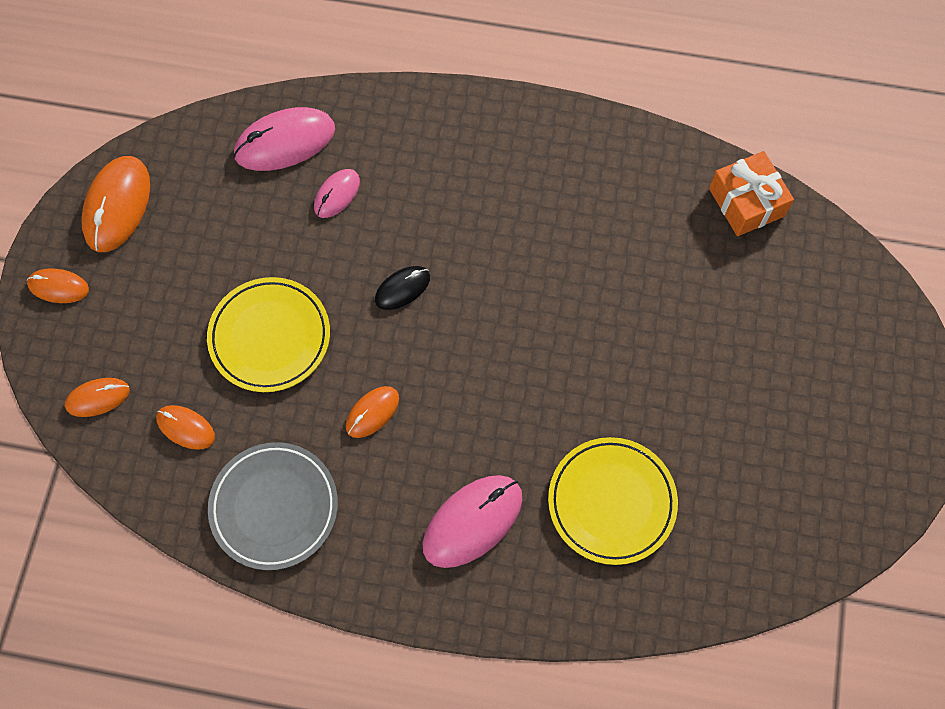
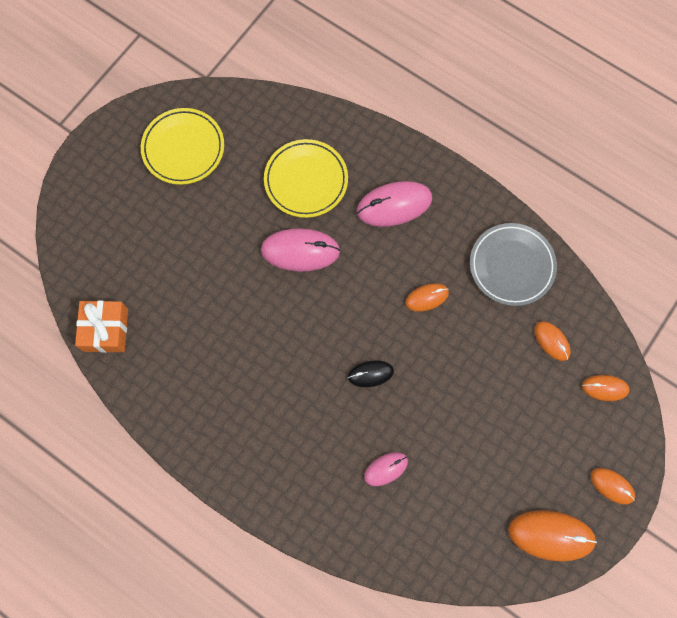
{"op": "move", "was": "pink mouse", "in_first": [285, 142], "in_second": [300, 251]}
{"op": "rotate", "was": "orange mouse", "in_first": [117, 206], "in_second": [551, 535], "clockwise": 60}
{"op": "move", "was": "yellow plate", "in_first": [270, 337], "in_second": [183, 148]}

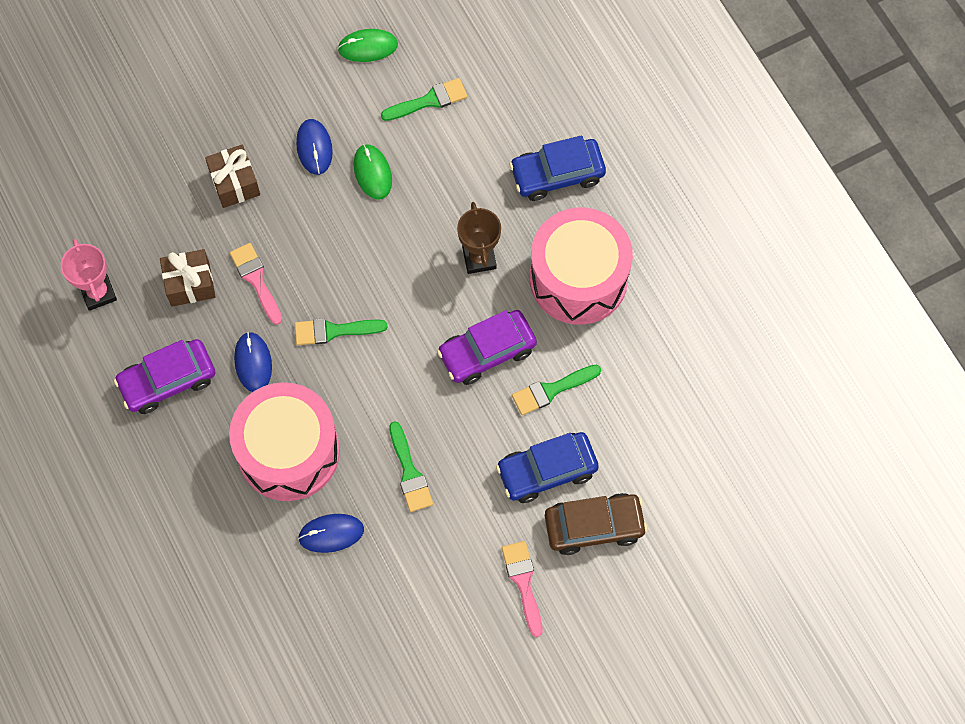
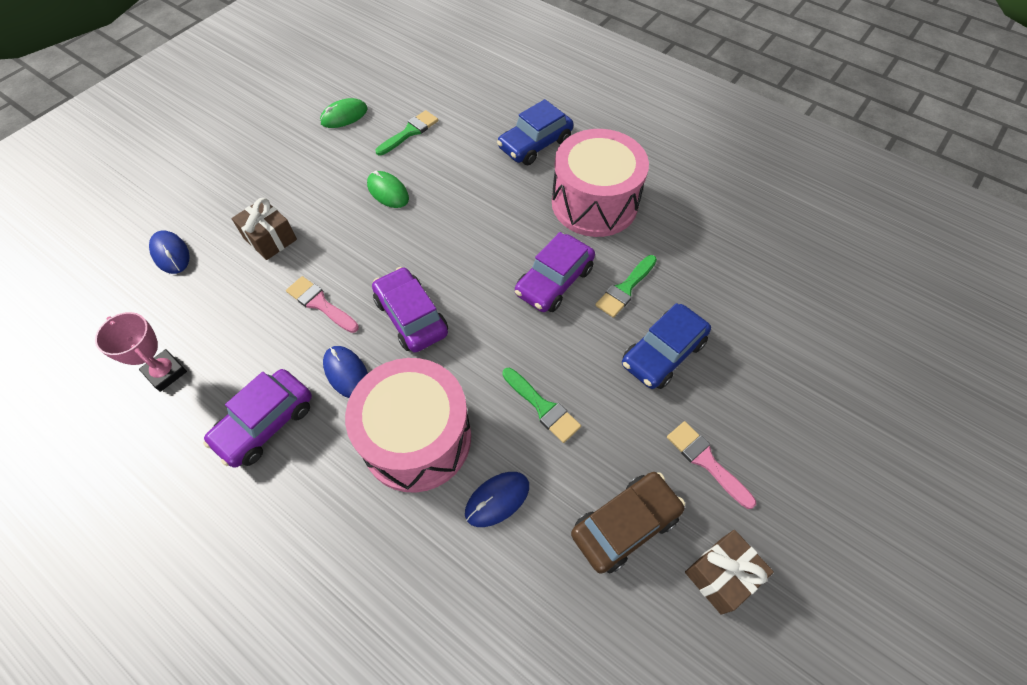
{"op": "move", "was": "blue mouse", "in_first": [314, 148], "in_second": [170, 253]}
{"op": "delete", "was": "brown trophy", "in_first": [479, 258]}
{"op": "move", "was": "brown gift", "in_first": [190, 284], "in_second": [721, 575]}
{"op": "replace", "was": "green brush", "now": "purple car", "in_first": [334, 331], "in_second": [411, 317]}
{"op": "move", "was": "brown car", "in_first": [594, 526], "in_second": [625, 525]}

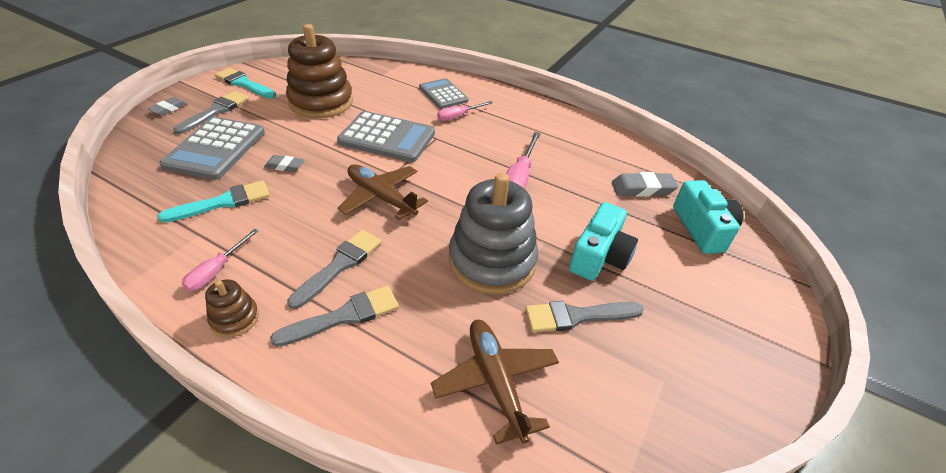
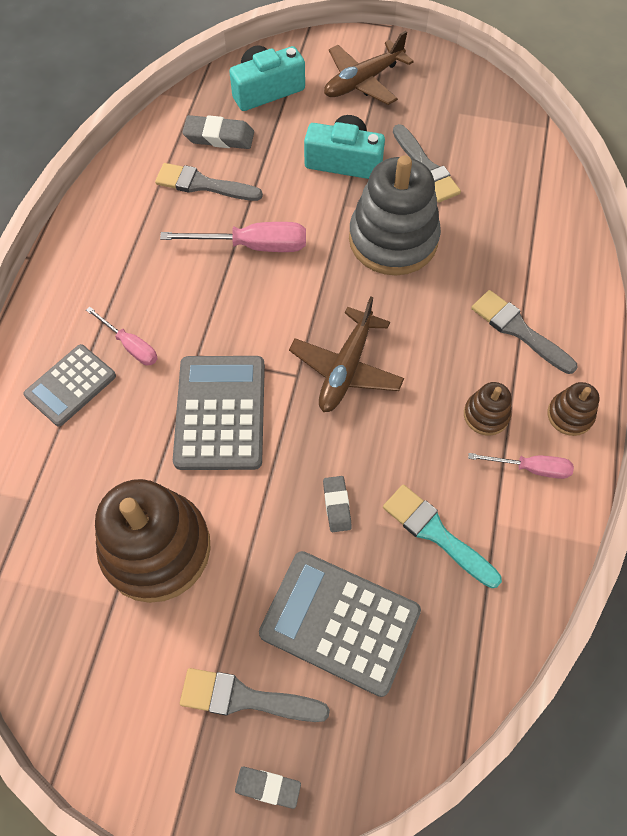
{"op": "delete", "was": "turquoise brush", "in_first": [244, 84]}
{"op": "rotate", "was": "grey calculator", "in_first": [216, 149], "in_second": [340, 622], "clockwise": -150}
{"op": "rotate", "was": "grey eraser", "in_first": [642, 189], "in_second": [219, 137], "clockwise": -60}
{"op": "move", "was": "grey brush", "in_first": [339, 265], "in_second": [203, 184]}
{"op": "move", "was": "brown plane", "in_first": [495, 381], "in_second": [363, 82]}
{"op": "insert", "now": "brown stacking toy", "in_second": [486, 415]}

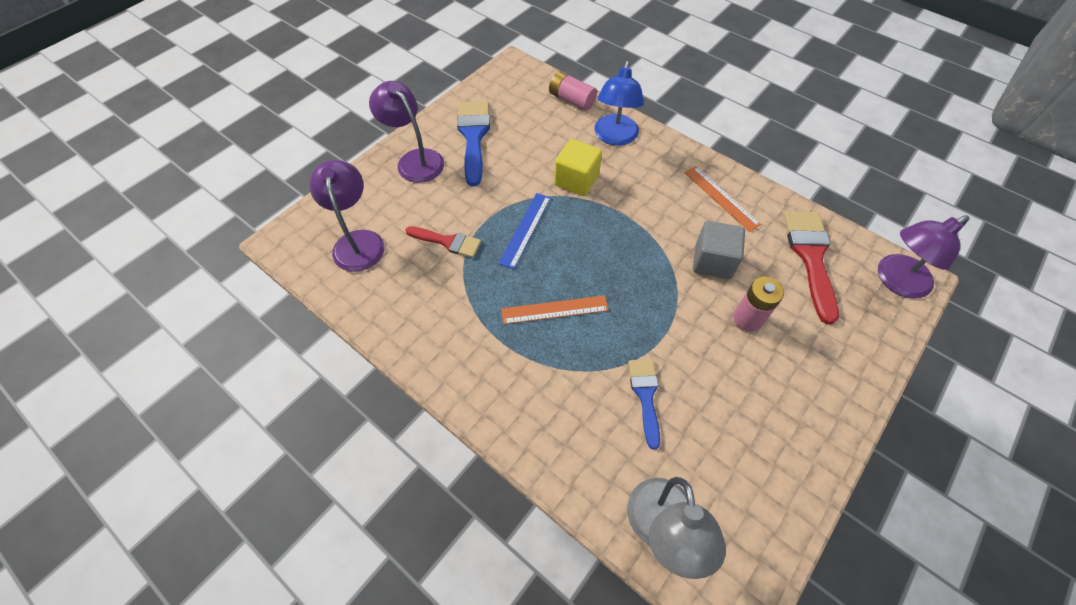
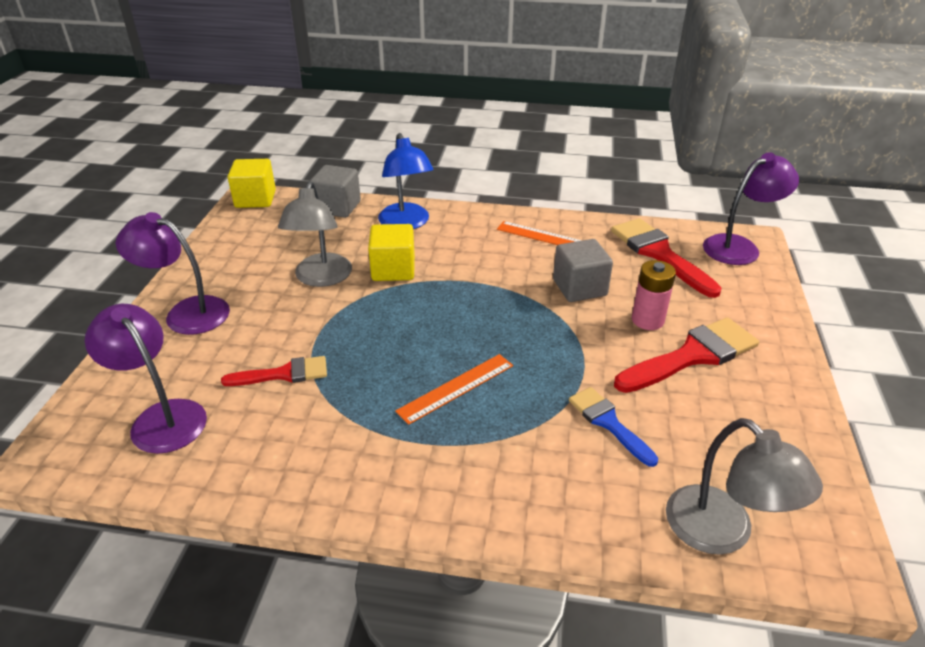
{"op": "replace", "was": "pink battery", "now": "grey cube", "in_first": [571, 100], "in_second": [337, 207]}
{"op": "delete", "was": "blue brush", "in_first": [473, 136]}
{"op": "delete", "was": "blue ruler", "in_first": [525, 229]}
{"op": "rotate", "was": "purple lamp", "in_first": [895, 281], "in_second": [739, 247], "clockwise": -150}
{"op": "insert", "now": "yellow cube", "in_second": [255, 199]}
{"op": "insert", "now": "grey lamp", "in_second": [321, 278]}
{"op": "insert", "now": "red brush", "in_second": [692, 355]}

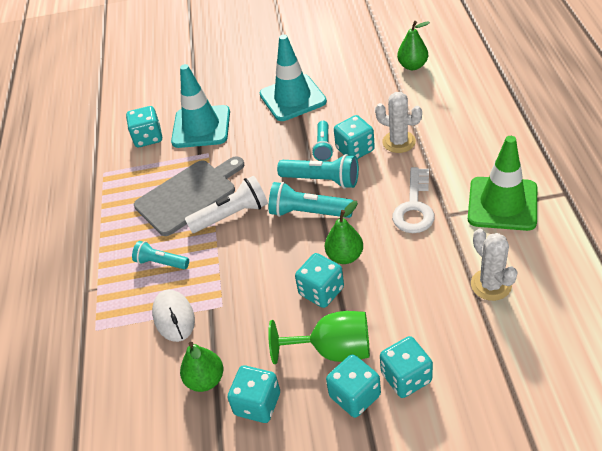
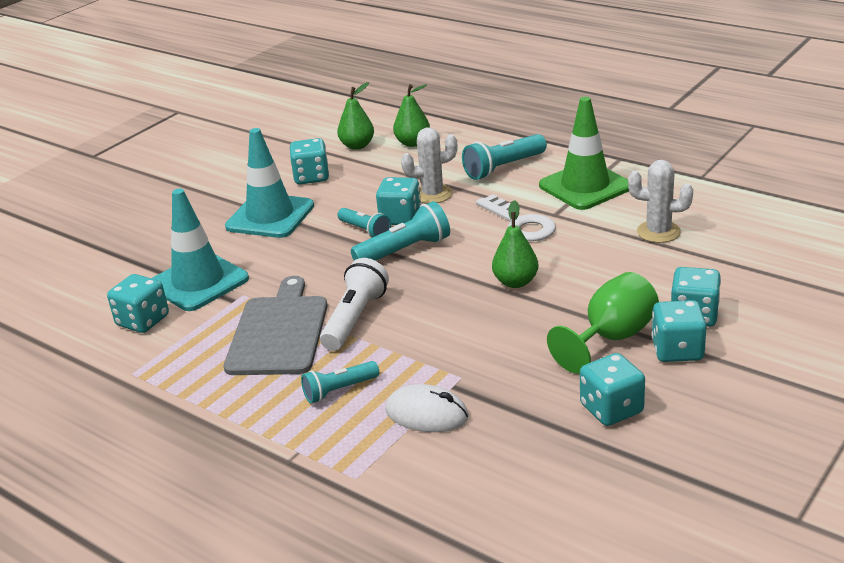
{"op": "move", "was": "turquoise flashlight", "in_first": [308, 213], "in_second": [503, 168]}
{"op": "move", "was": "turquoise dice", "in_first": [321, 291], "in_second": [311, 177]}
{"op": "move", "was": "green pear", "in_first": [205, 380], "in_second": [413, 143]}

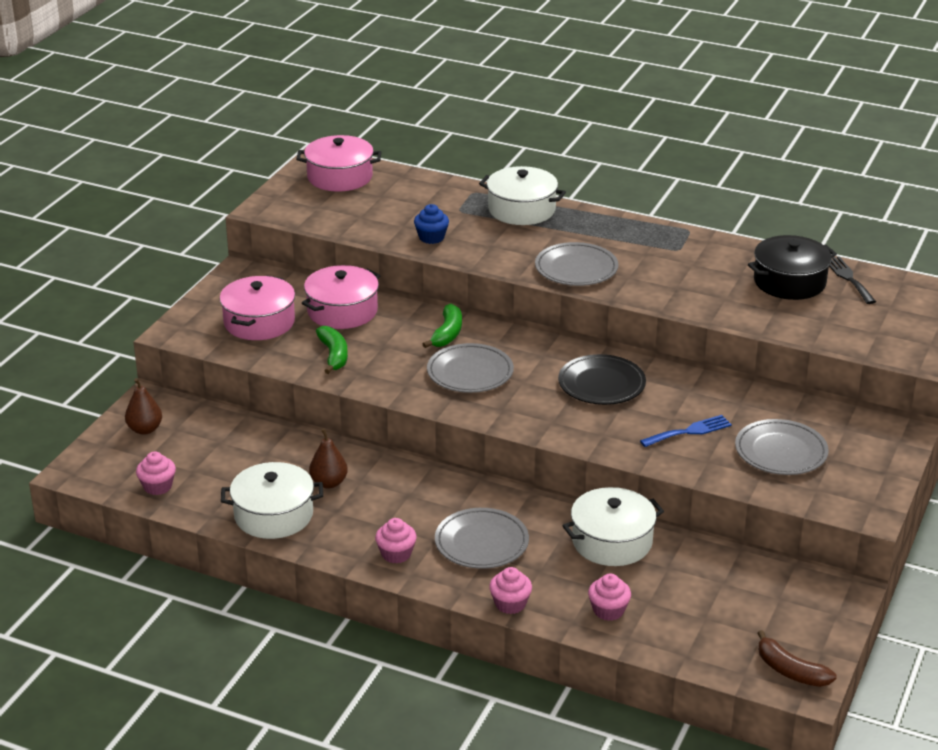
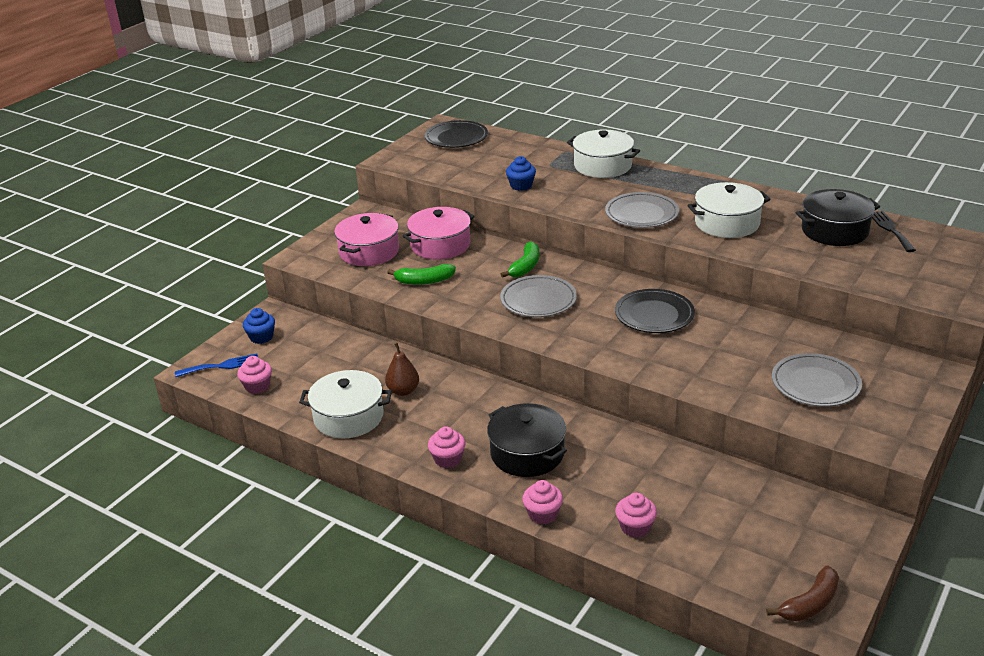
{"op": "replace", "was": "pink pot", "now": "black plate", "in_first": [340, 177], "in_second": [456, 138]}
{"op": "rotate", "was": "green banana", "in_first": [333, 355], "in_second": [424, 281], "clockwise": 90}
{"op": "replace", "was": "brown pear", "now": "blue cupcake", "in_first": [145, 429], "in_second": [261, 337]}
{"op": "move", "was": "blue fork", "in_first": [689, 431], "in_second": [221, 366]}
{"op": "move", "was": "white pot", "in_first": [612, 541], "in_second": [727, 223]}
{"op": "replace", "was": "grey plate", "now": "black pot", "in_first": [481, 543], "in_second": [527, 453]}
{"op": "rotate", "was": "brown banana", "in_first": [790, 671], "in_second": [809, 603], "clockwise": -90}

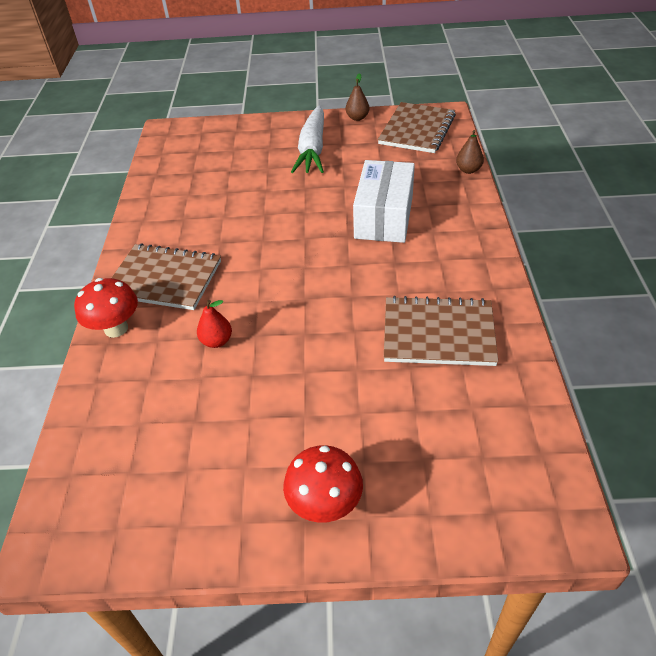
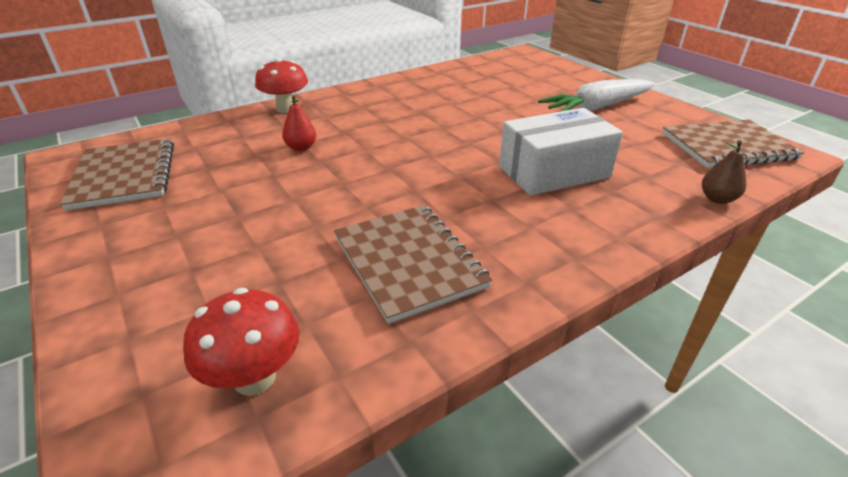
{"op": "delete", "was": "brown pear", "in_first": [357, 118]}
{"op": "move", "was": "brown notebook", "in_first": [164, 279], "in_second": [124, 175]}
{"op": "move", "was": "red mushroom", "in_first": [325, 504], "in_second": [255, 378]}

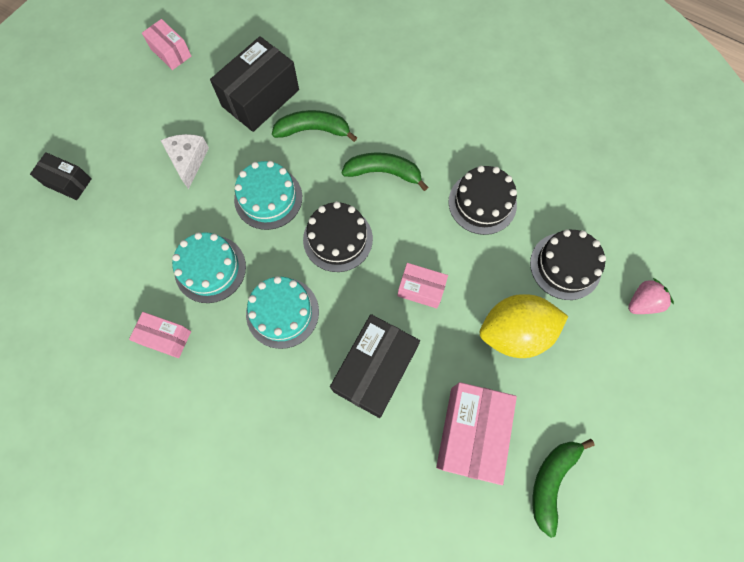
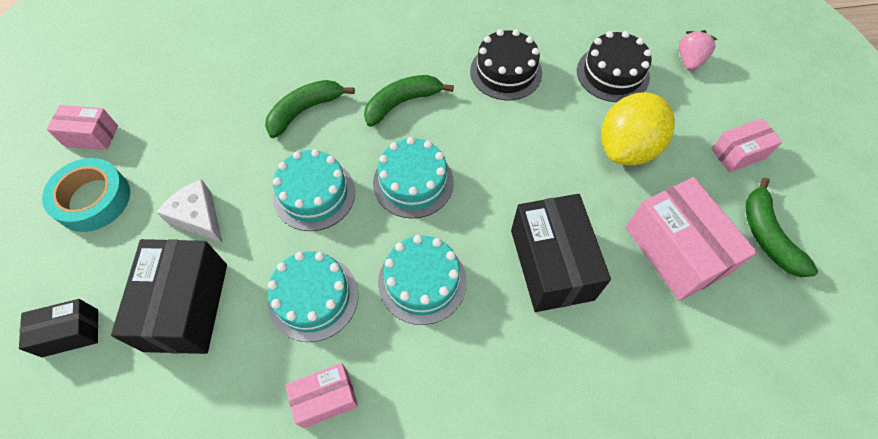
{"op": "move", "was": "black box", "in_first": [260, 98], "in_second": [186, 306]}
{"op": "recolor", "was": "black cake", "now": "turquoise cake", "in_first": [338, 239], "in_second": [413, 182]}
{"op": "move", "was": "pink box", "in_first": [421, 289], "in_second": [738, 153]}
{"op": "insert", "now": "turquoise tape", "in_second": [93, 199]}

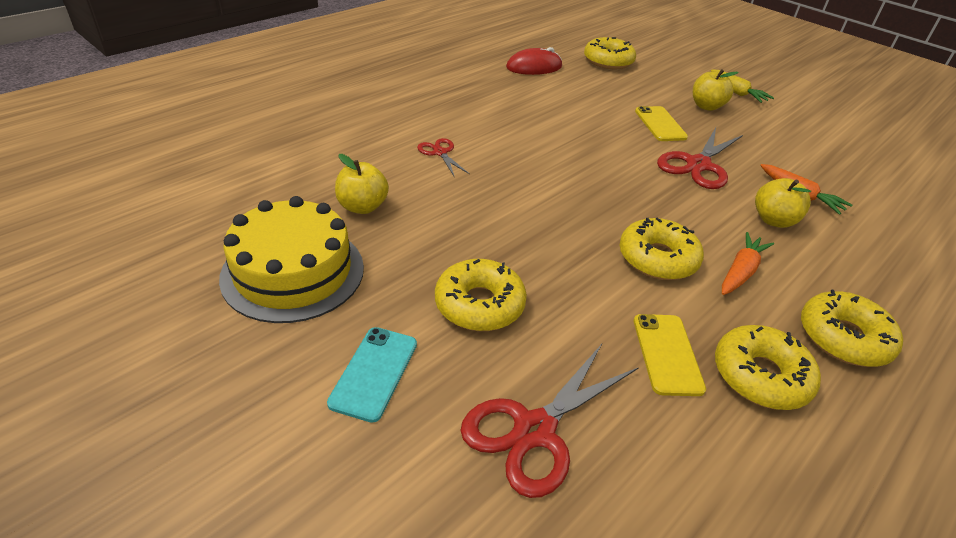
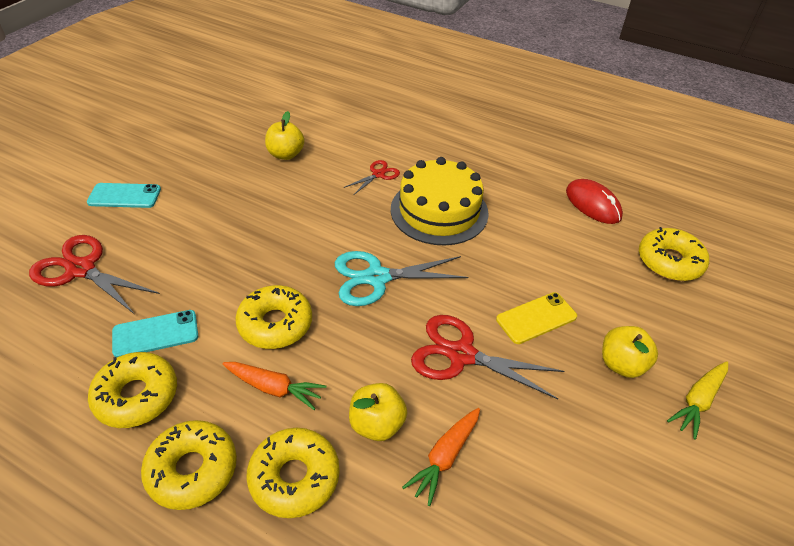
{"op": "move", "was": "yellow cake", "in_first": [293, 272], "in_second": [439, 211]}
{"op": "move", "was": "yellow donut", "in_first": [479, 304], "in_second": [294, 477]}
{"op": "recolor", "was": "yellow phone", "now": "turquoise phone", "in_first": [667, 354], "in_second": [155, 334]}
{"op": "insert", "now": "turquoise scissors", "in_second": [376, 277]}

